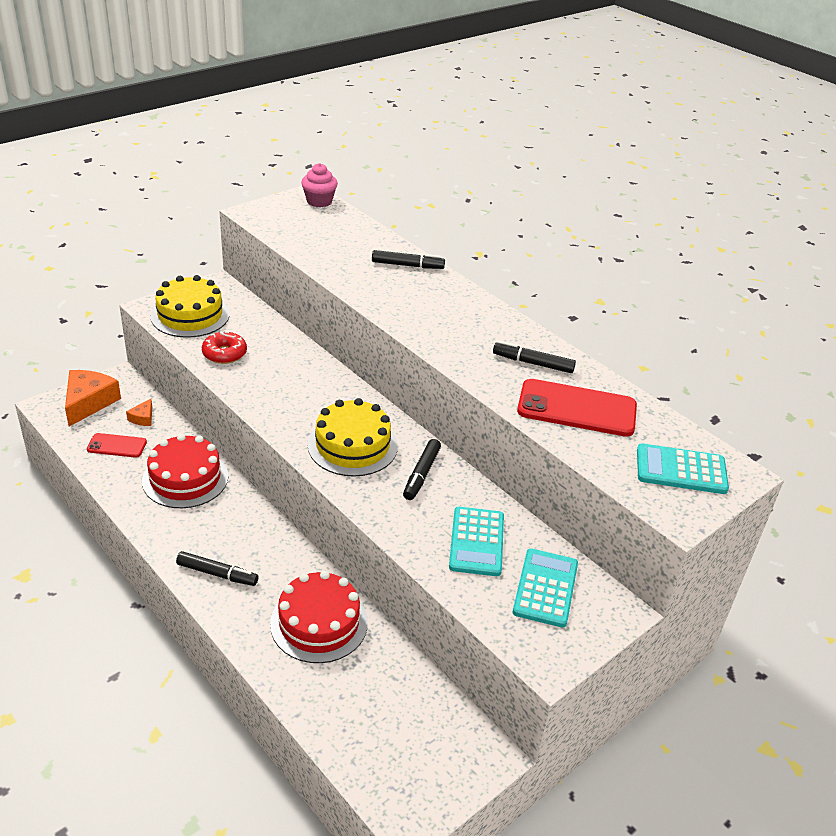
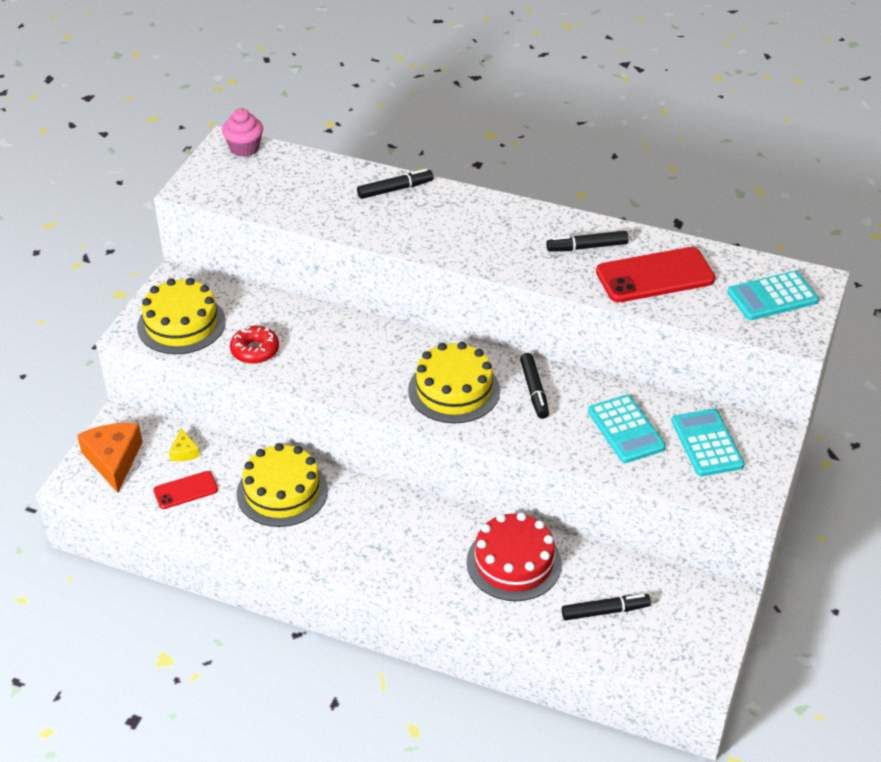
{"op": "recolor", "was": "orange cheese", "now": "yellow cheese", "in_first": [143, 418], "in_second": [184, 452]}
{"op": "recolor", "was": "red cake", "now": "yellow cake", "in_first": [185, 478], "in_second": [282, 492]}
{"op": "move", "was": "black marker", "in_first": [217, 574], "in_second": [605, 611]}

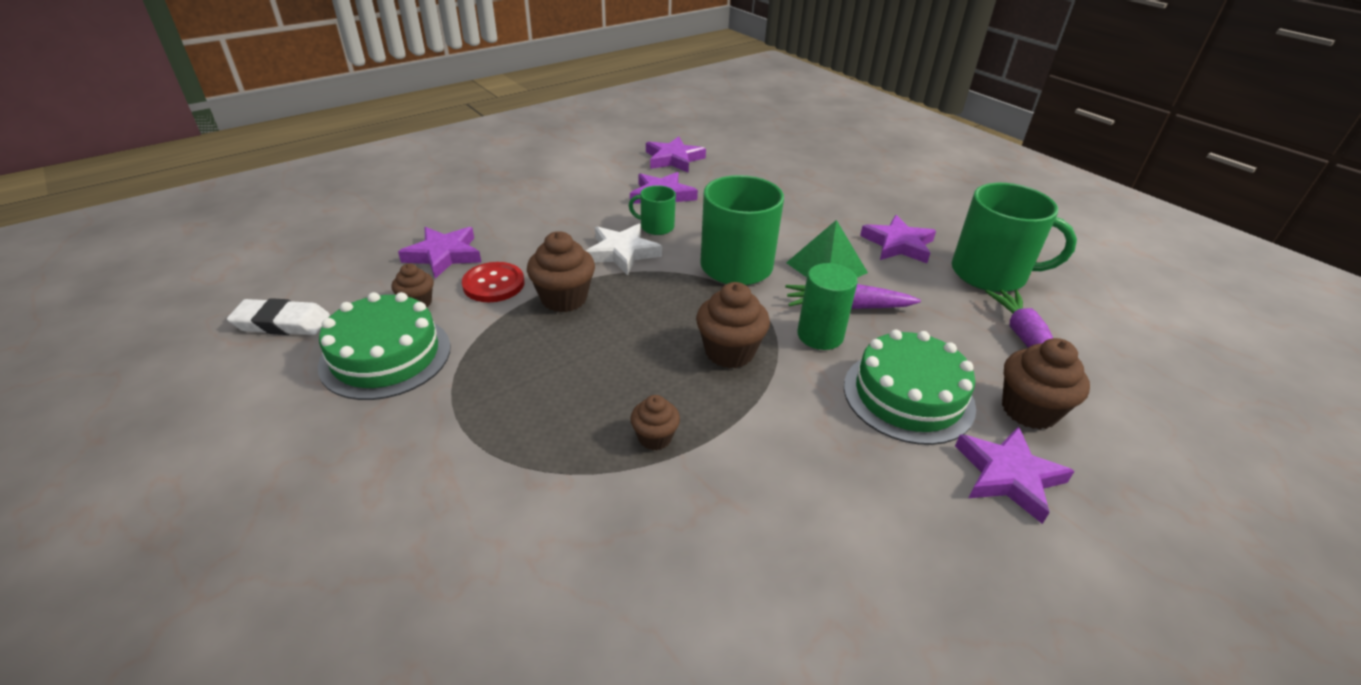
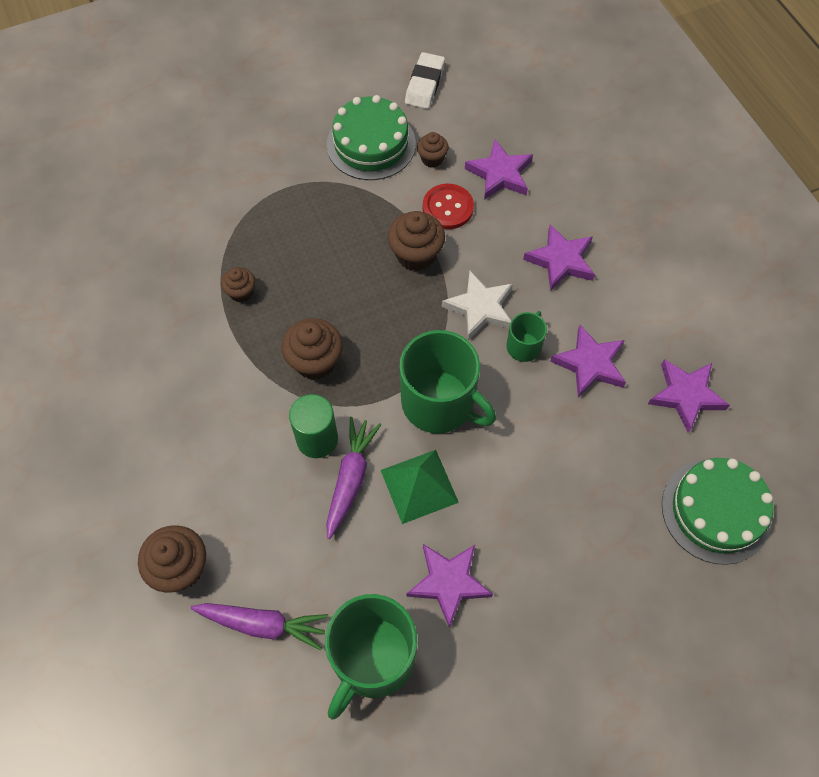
{"op": "move", "was": "green cake", "in_first": [908, 396], "in_second": [716, 510]}
{"op": "move", "was": "purple star", "in_first": [1008, 476], "in_second": [561, 260]}

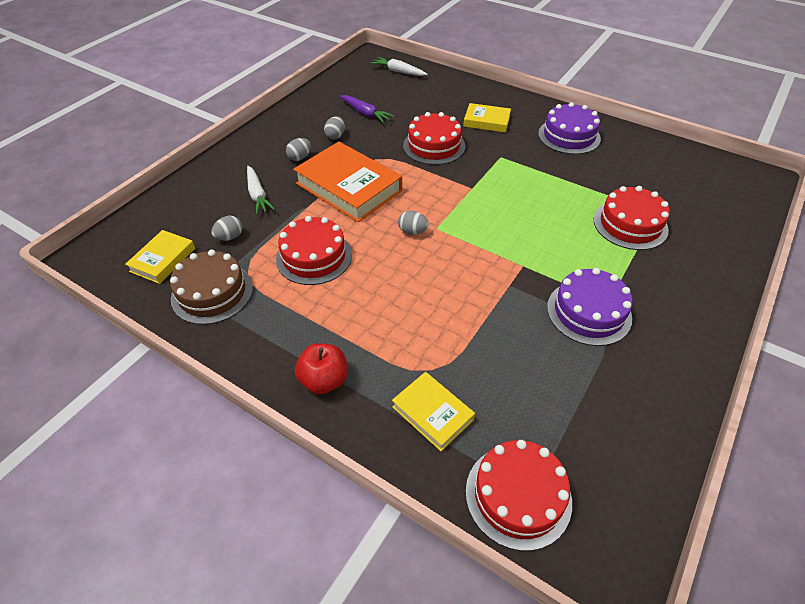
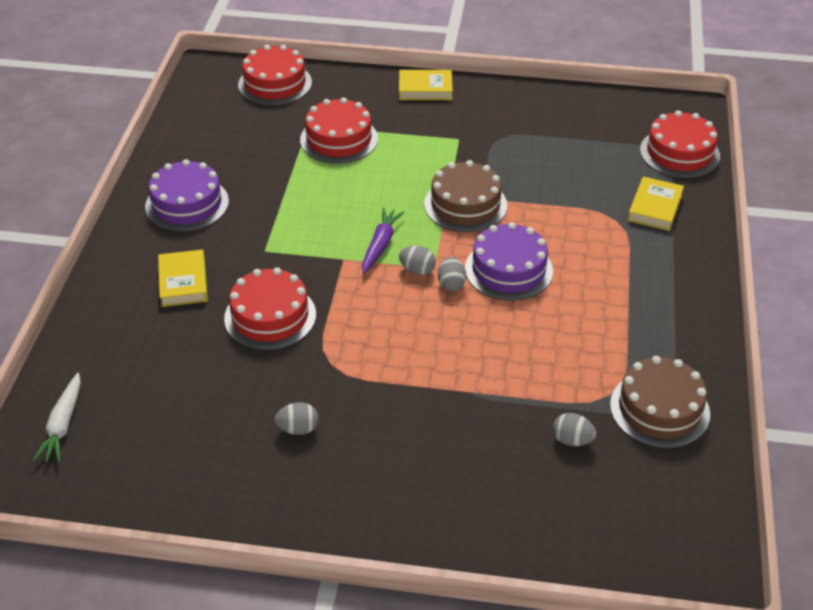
{"op": "move", "was": "purple carrot", "in_first": [365, 113], "in_second": [380, 245]}
{"op": "move", "was": "grey egg", "in_first": [300, 158], "in_second": [417, 270]}
{"op": "delete", "was": "orange book", "in_first": [348, 187]}
{"op": "delete", "was": "white carrot", "in_first": [258, 195]}
{"op": "move", "was": "red cake", "in_first": [314, 257], "in_second": [275, 83]}
{"op": "move", "was": "yellow book", "in_first": [163, 260], "in_second": [425, 89]}
{"op": "move", "was": "purple cake", "in_first": [589, 312], "in_second": [508, 269]}
{"op": "delete", "was": "red apple", "in_first": [324, 380]}
{"op": "insert", "now": "brown cake", "in_second": [465, 205]}

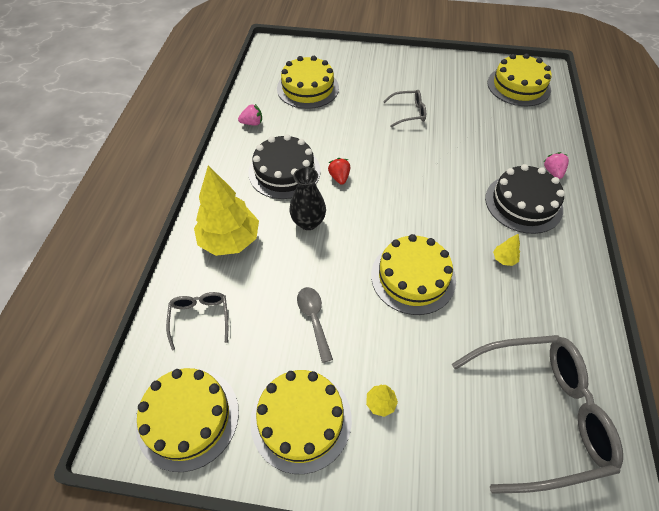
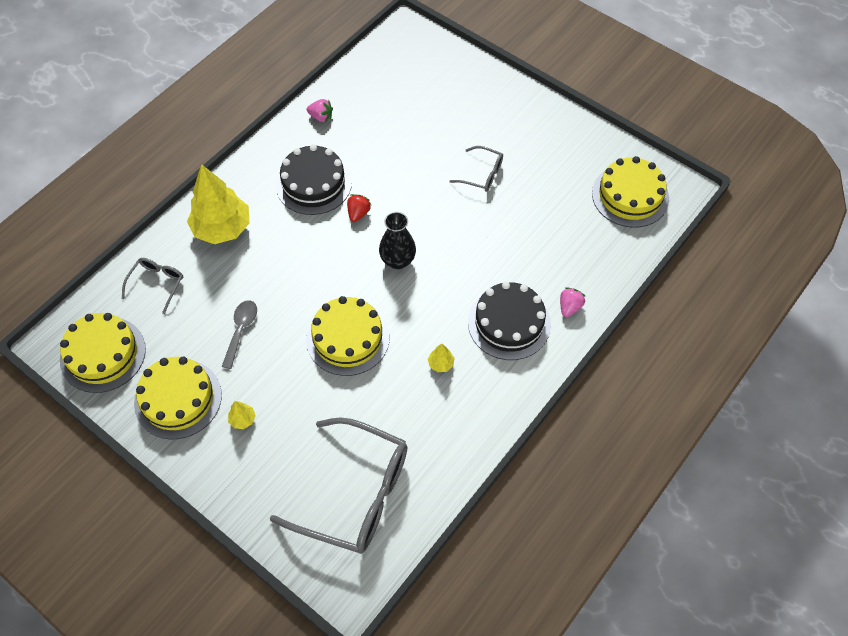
{"op": "delete", "was": "yellow cake", "in_first": [308, 88]}
{"op": "move", "was": "black vase", "in_first": [308, 222], "in_second": [398, 260]}

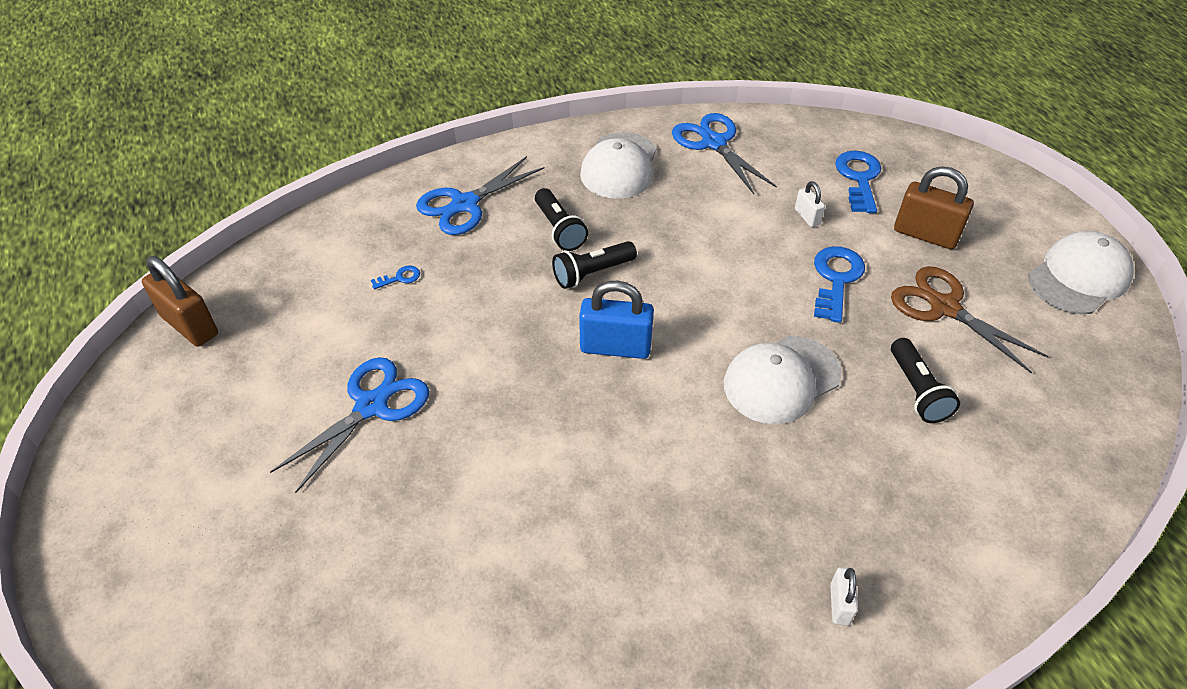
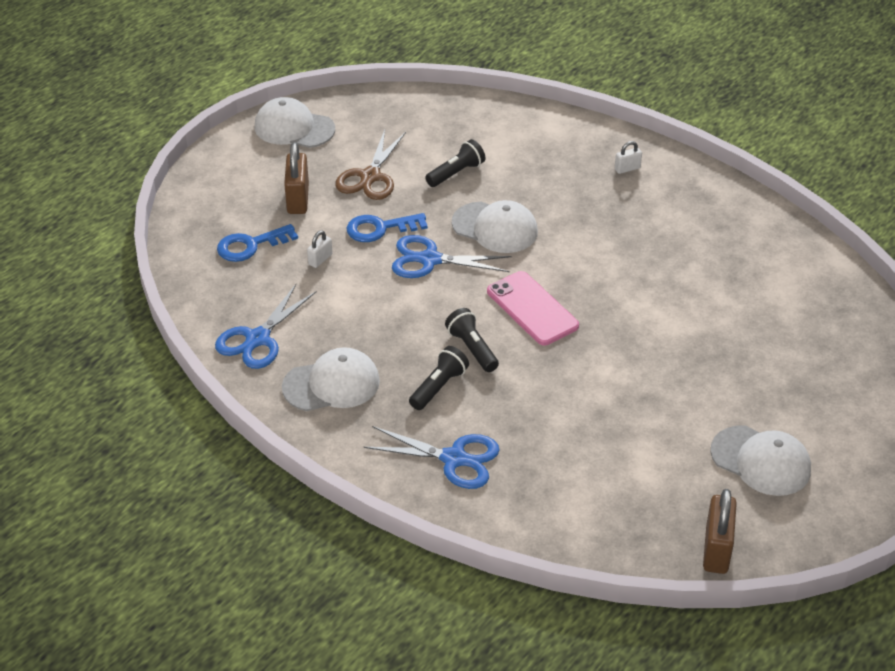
{"op": "rotate", "was": "black flashlight", "in_first": [592, 273], "in_second": [472, 348], "clockwise": -150}
{"op": "delete", "was": "blue key", "in_first": [400, 278]}
{"op": "replace", "was": "blue padlock", "now": "pink phone", "in_first": [615, 347], "in_second": [532, 308]}
{"op": "move", "was": "blue scissors", "in_first": [371, 406], "in_second": [430, 260]}
{"op": "insert", "now": "white cap", "in_second": [761, 461]}

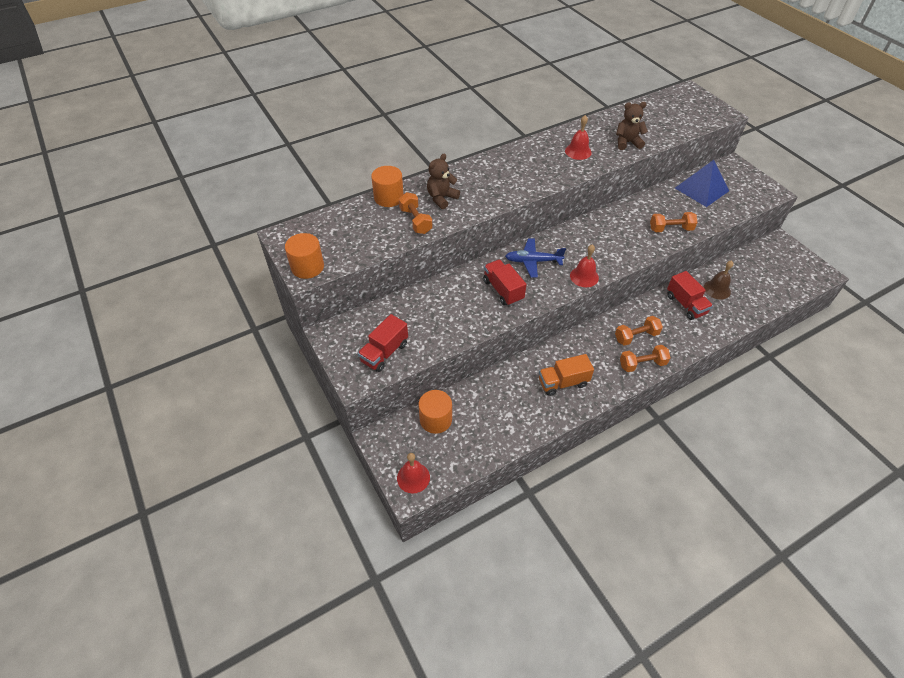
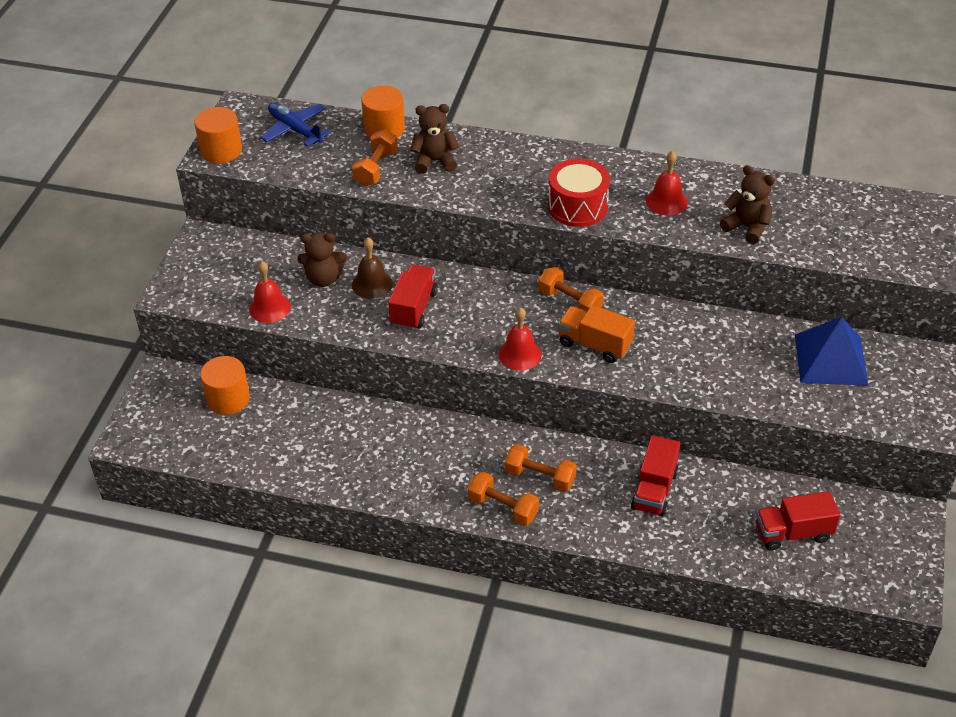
{"op": "move", "was": "orange dumbbell", "in_first": [670, 229], "in_second": [570, 302]}
{"op": "move", "was": "blue plane", "in_first": [533, 261], "in_second": [295, 130]}
{"op": "move", "was": "brown bell", "in_first": [717, 289], "in_second": [372, 284]}
{"op": "move", "was": "red truck", "in_first": [384, 352], "in_second": [793, 533]}
{"op": "move", "was": "orange truck", "in_first": [563, 382], "in_second": [594, 345]}
{"op": "move", "was": "red bell", "in_first": [413, 477], "in_second": [269, 308]}
{"op": "insert", "now": "red drum", "in_second": [577, 206]}
{"op": "insert", "now": "brown teddy bear", "in_second": [323, 278]}

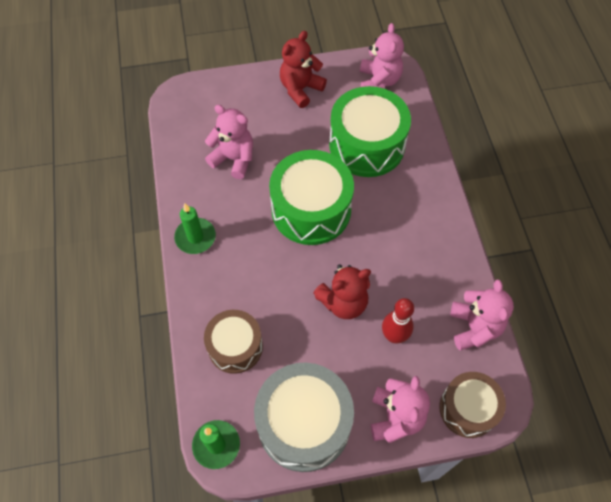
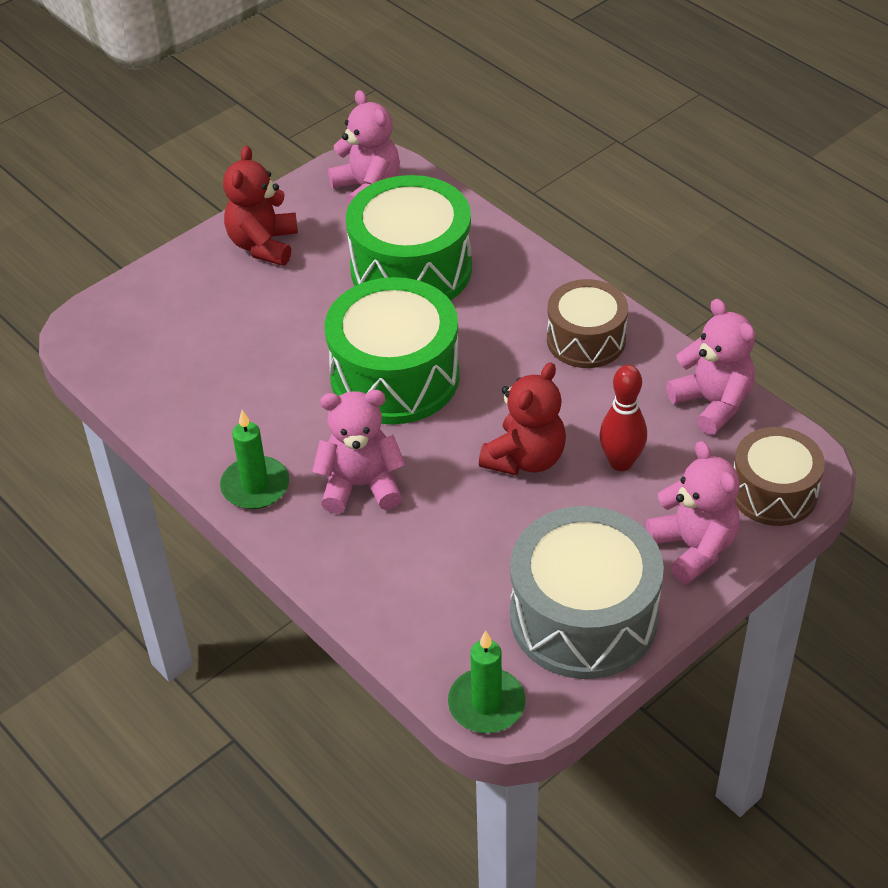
{"op": "move", "was": "pink teddy bear", "in_first": [234, 159], "in_second": [361, 485]}
{"op": "move", "was": "brown drum", "in_first": [235, 346], "in_second": [586, 340]}

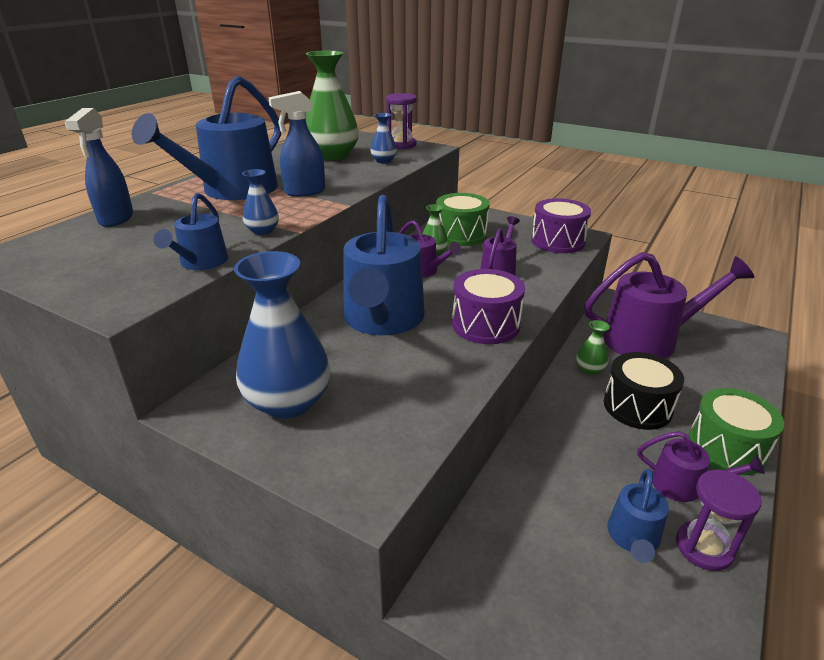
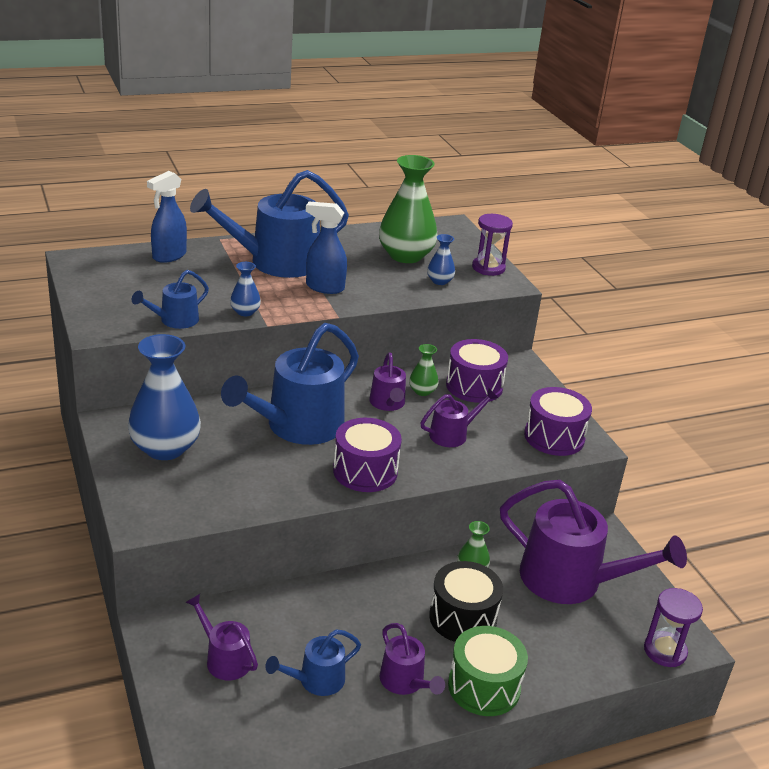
{"op": "recolor", "was": "green drum", "now": "purple drum", "in_first": [461, 235], "in_second": [474, 386]}
{"op": "move", "was": "purple hourglass", "in_first": [704, 547], "in_second": [665, 651]}
{"op": "insert", "now": "purple watering can", "in_second": [224, 659]}

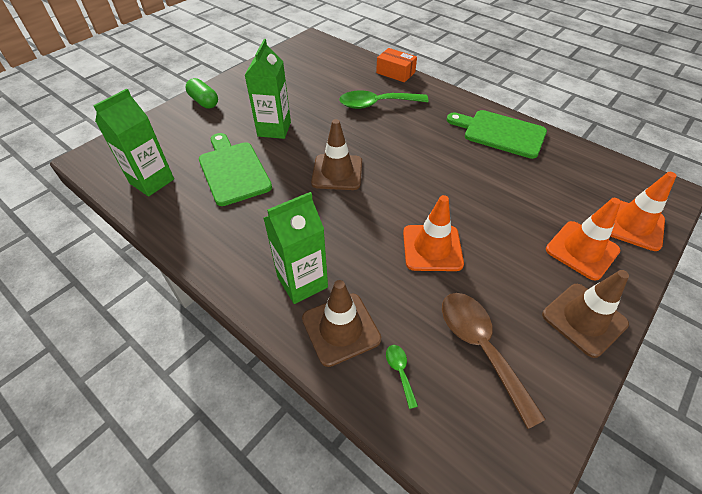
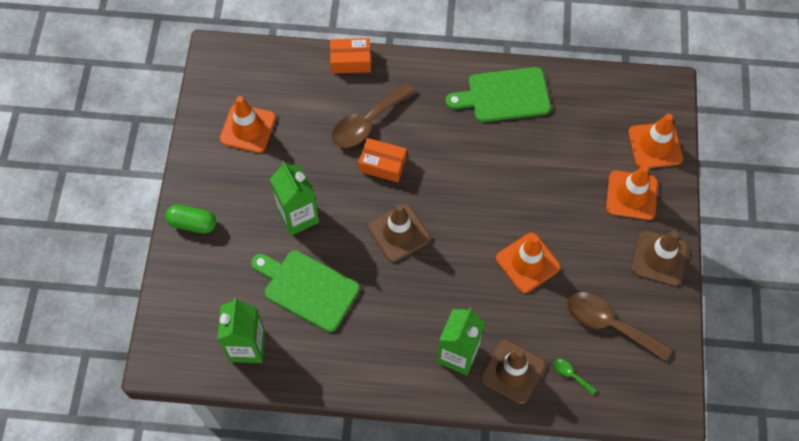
{"op": "recolor", "was": "green spoon", "now": "brown spoon", "in_first": [376, 104], "in_second": [367, 122]}
{"op": "insert", "now": "orange traffic cone", "in_second": [248, 128]}
{"op": "insert", "now": "orange box", "in_second": [382, 165]}

